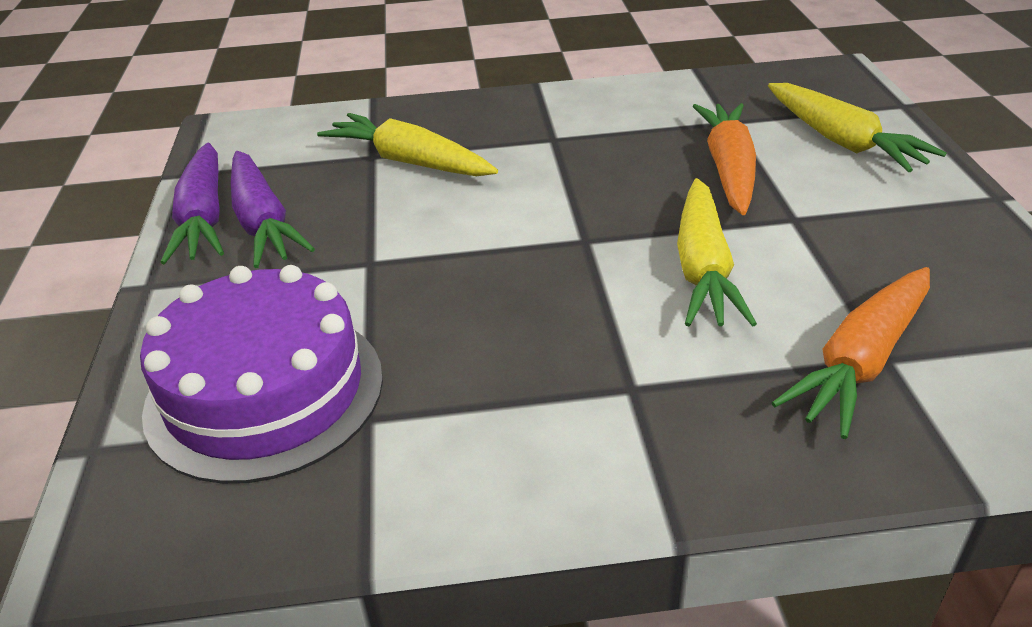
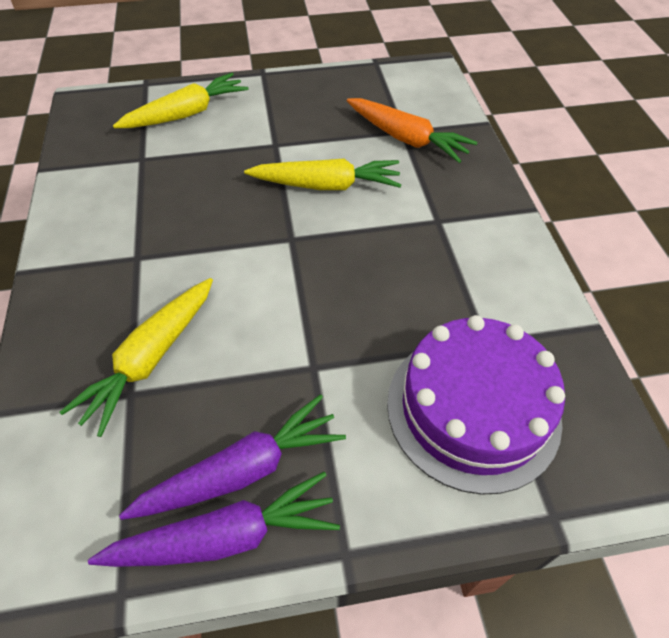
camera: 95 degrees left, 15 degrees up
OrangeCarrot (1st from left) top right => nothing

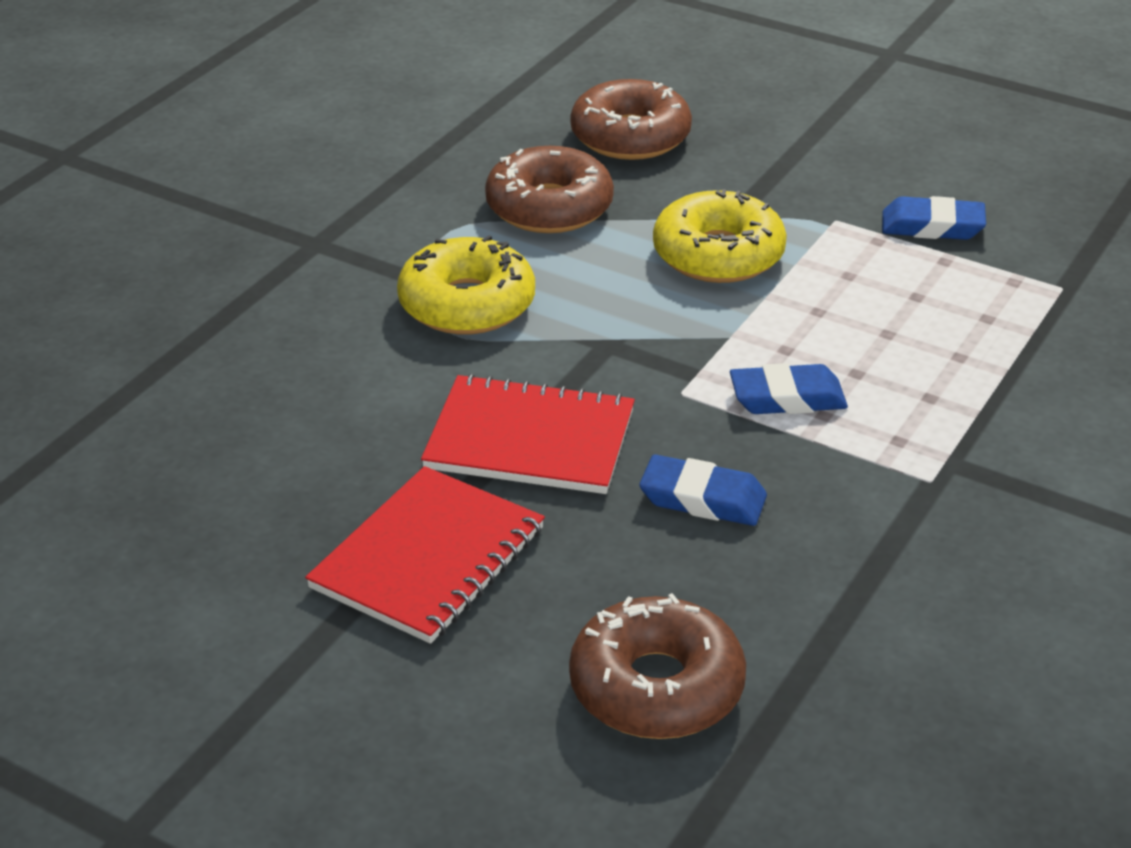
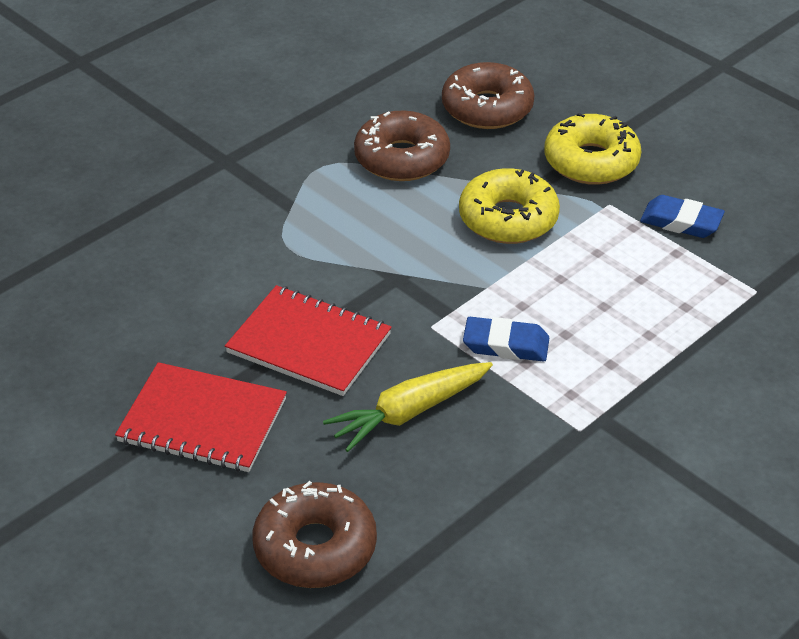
camera: 15 degrees right, 5 degrees up
RedNotebook (1st from left) centre => RedNotebook (1st from left) middle left, 60 degrees clockwise
YellowDonut (1st from left in the first image) centre => YellowDonut (2nd from left) top right, moved
BlueEraser (1st from left) centre => YellowCarrot centre

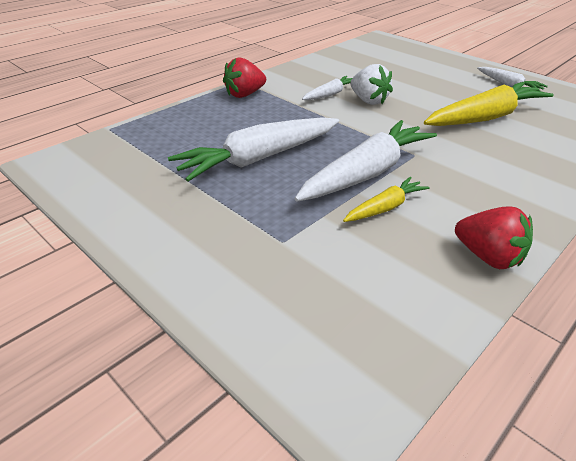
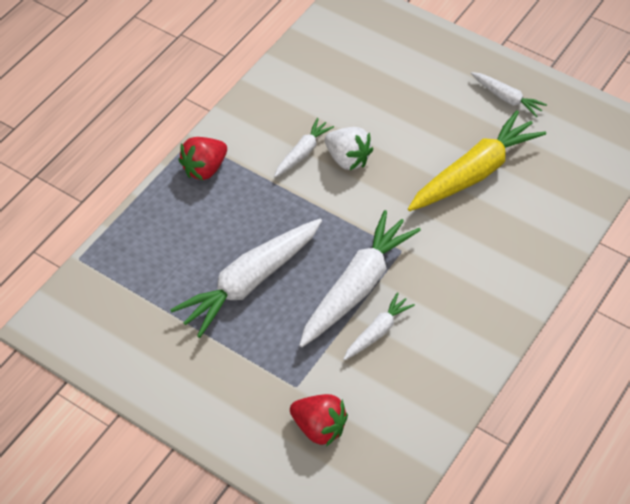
camera: 10 degrees left, 15 degrees up
YellowCarrot (1st from left) middle right => WhiteCarrot (4th from left) centre
RedStrawberry (2nd from left) middle right => RedStrawberry (2nd from left) bottom centre, moved

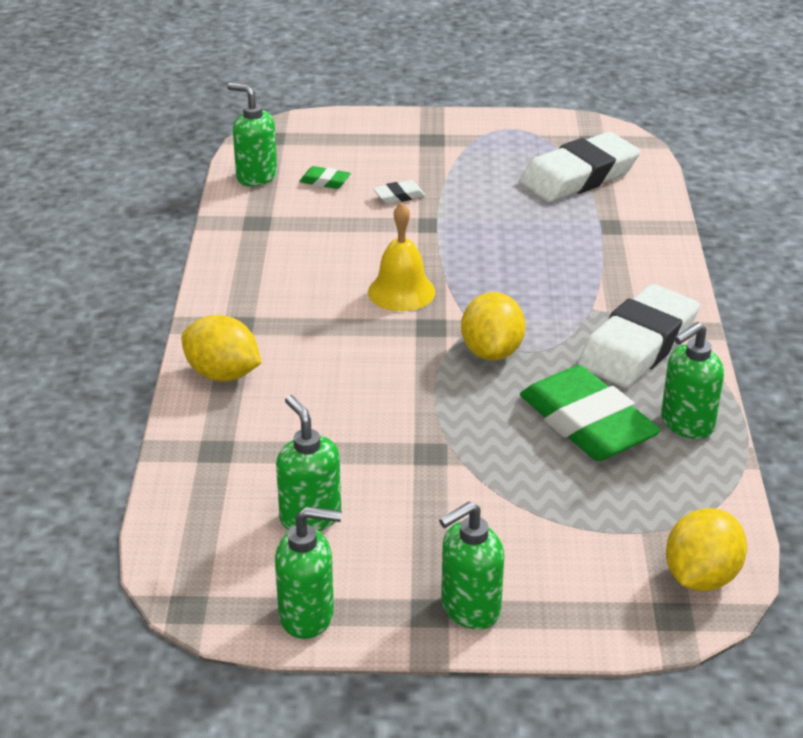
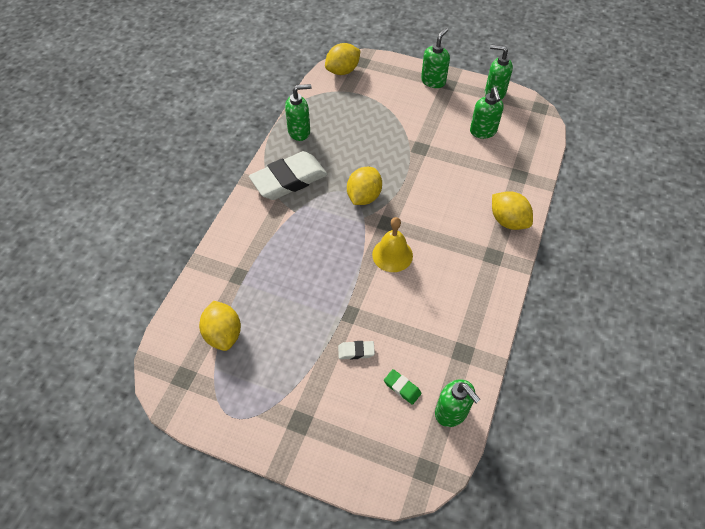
camera: 160 degrees left, 20 degrees up
GreenSoapDispenser (4th from left in the first image) bottom centre => GreenSoapDispenser (2nd from left) top centre, 45 degrees counterclockwise
WhiteEraser (2nd from left) top right => YellowLemon (1st from left) middle left
GreenEraser (2nd from left) middle right => nothing

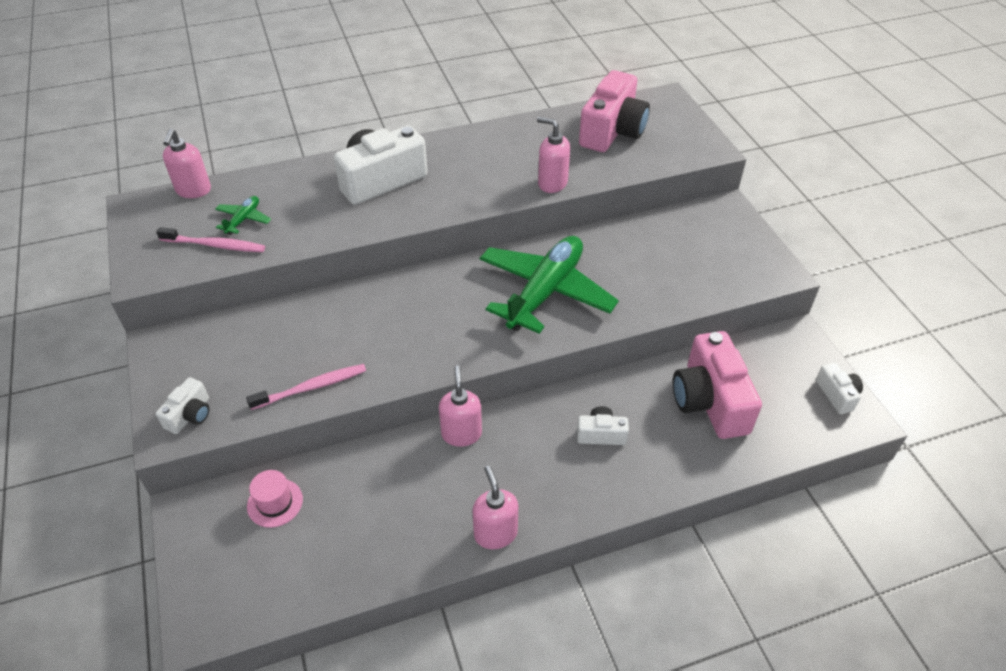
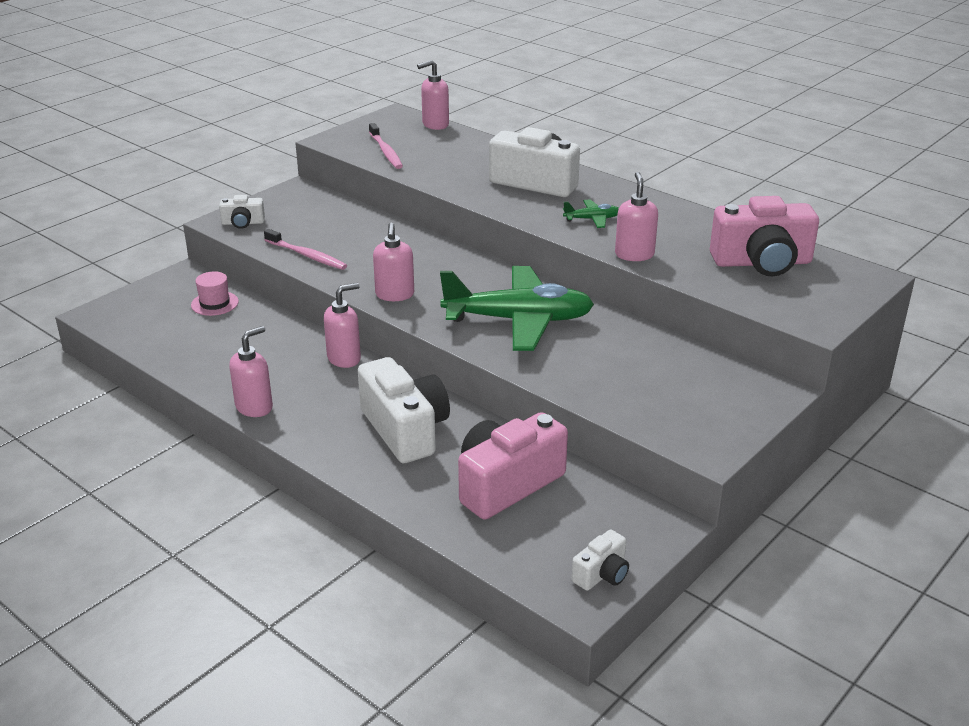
camera: 60 degrees right, 15 degrees down
GreenPlane (1st from left in the first image) top left => GreenPlane (2nd from left) top centre, moved
WhiteCamera (3rd from left in the first image) centre => WhiteCamera (2nd from left) centre, x2.04
nothing => PinkSoapDispenser (3rd from left) centre

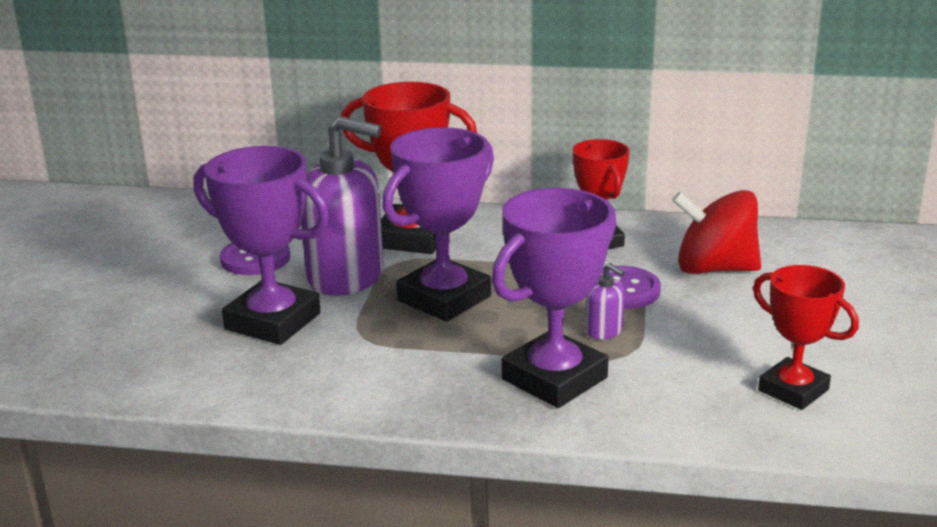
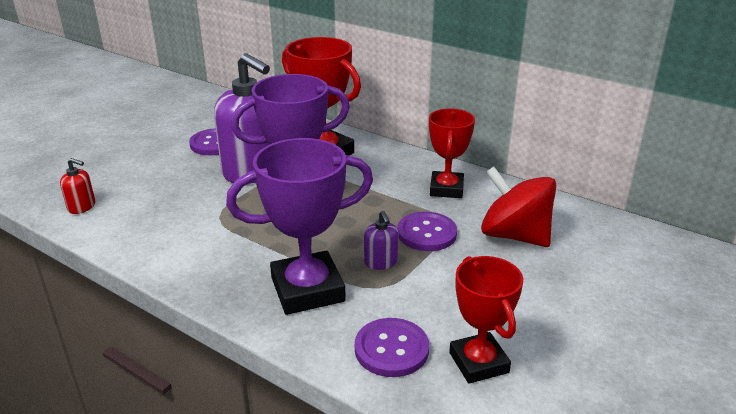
camera: 25 degrees right, 5 degrees up
PurpleTrophy (1st from left) middle left => nothing
nothing => RedSoapDispenser middle left
nothing => PurpleButton (2nd from left) bottom centre

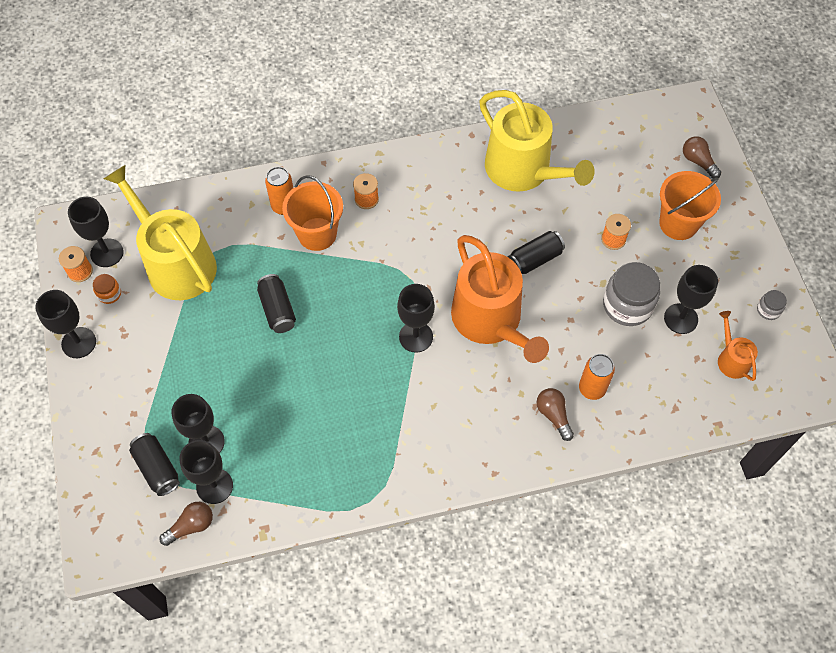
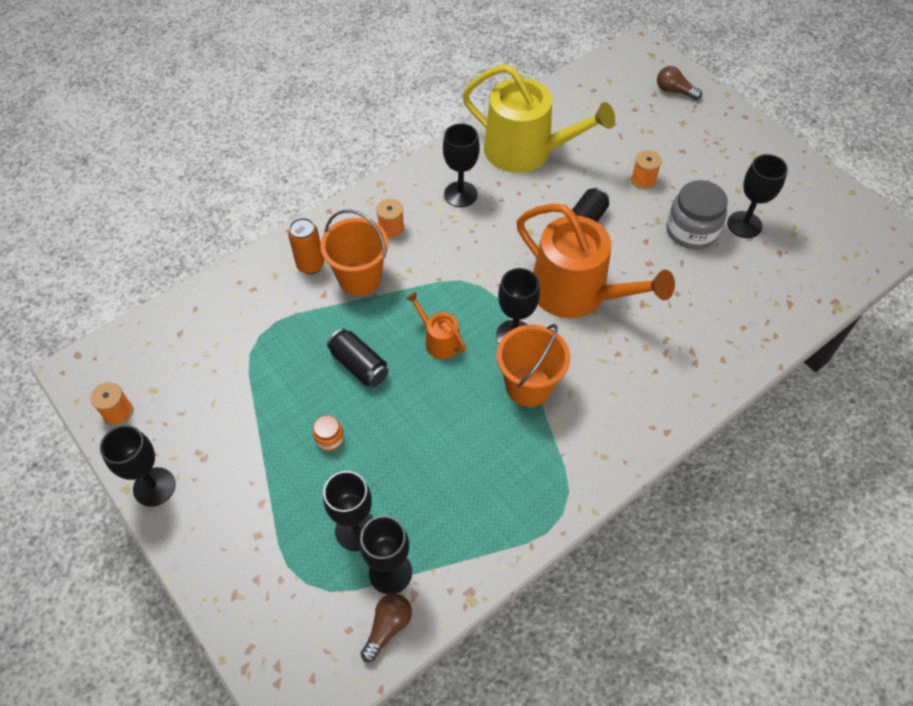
camera: 25 degrees left, 5 degrees down
BlackGoblet (2nd from left in the first image) middle left => BlackGoblet (4th from left) top centre, moved
OrangeJar middle left => OrangeJar centre, moved
YellowWateringCan (1st from left) middle left => nothing
BlackCan (1st from left) bottom left => nothing
BrownLightBulb (2nd from left) centre => nothing
OrangeCan (2nd from left) middle right => nothing
OrangeBucket (2nd from left) top right => OrangeBucket (2nd from left) centre, moved
OrangeWateringCan (2nd from left in the first image) middle right => OrangeWateringCan (1st from left) centre, moved
GreyJar (2nd from left) middle right => nothing

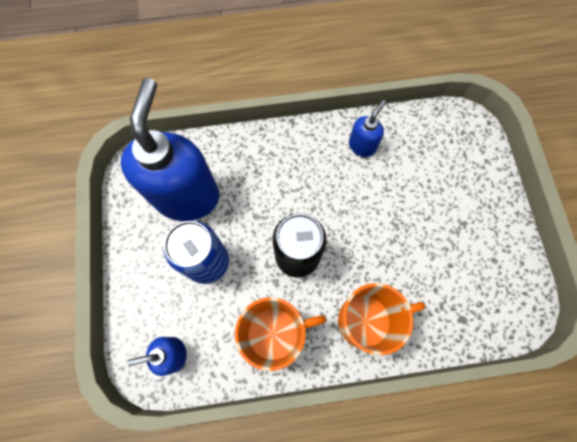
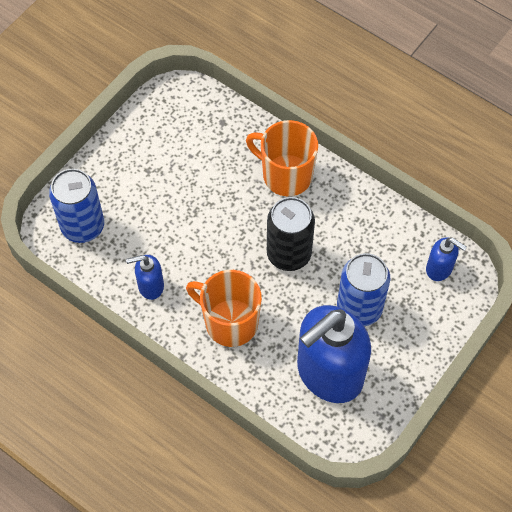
camera: 135 degrees left, 10 degrees down
OrangeMug (1st from left) bottom centre => OrangeMug (1st from left) centre, moved
nothing => BlueCan (1st from left) middle left

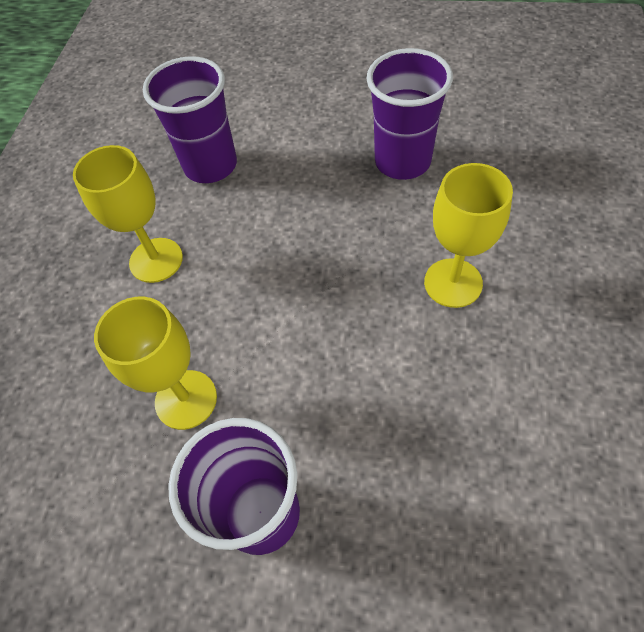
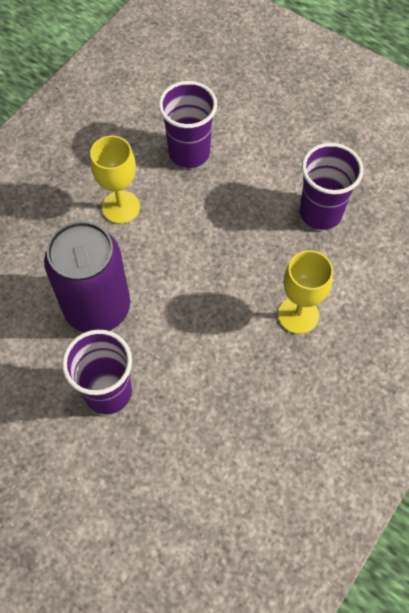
camera: 20 degrees right, 5 degrees up
YellowGoblet (2nd from left) middle left => PurpleCan middle left

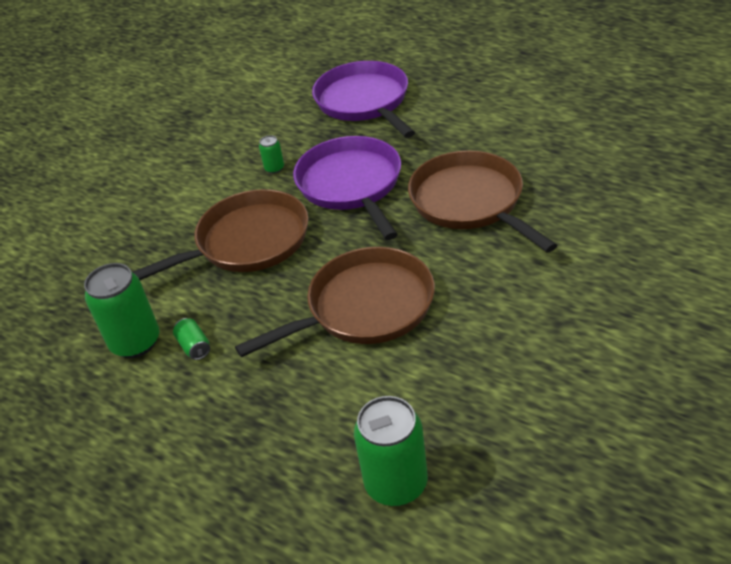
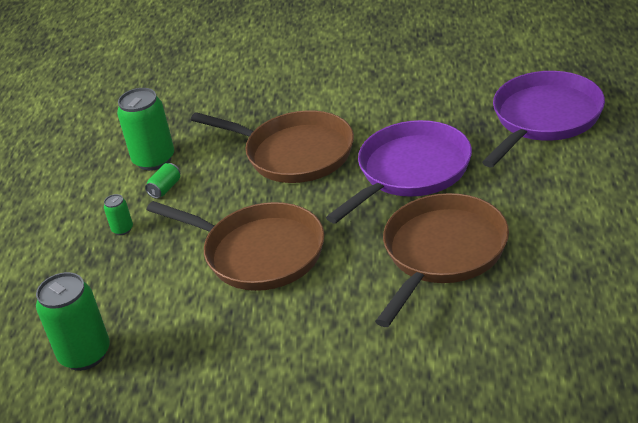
camera: 60 degrees right, 5 degrees down
GreenCan (3rd from left in the first image) top centre => GreenCan (2nd from left) middle left, moved

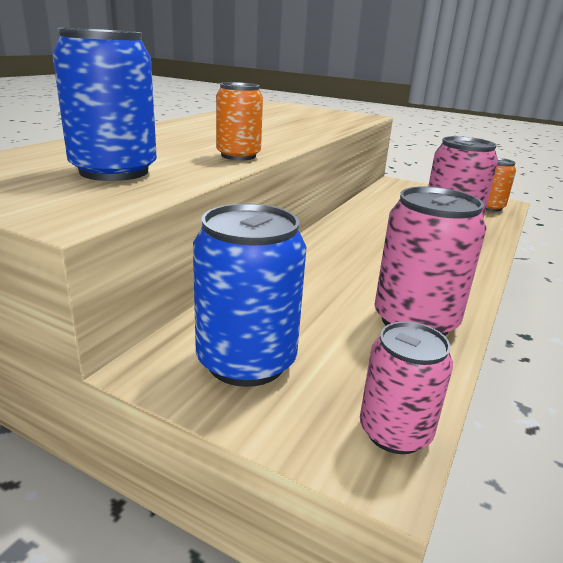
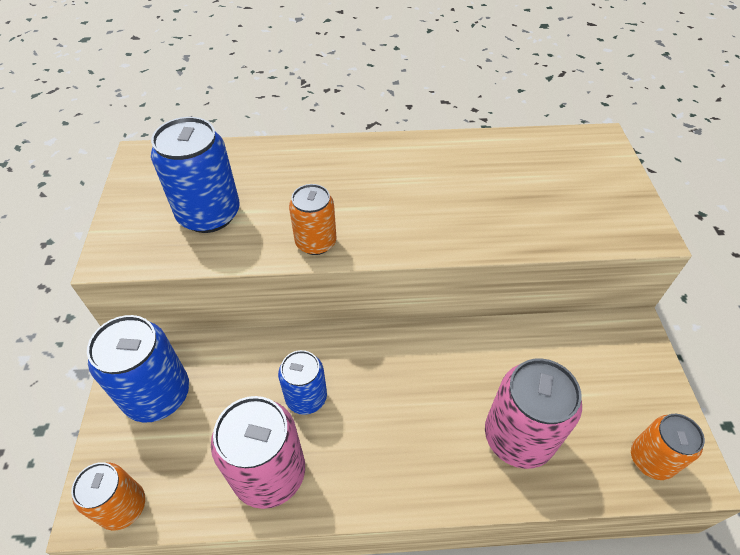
camera: 60 degrees right, 25 degrees up
PinkCan (1st from left) bottom right => OrangeCan (1st from left) bottom left
nothing => BlueCan (3rd from left) bottom centre

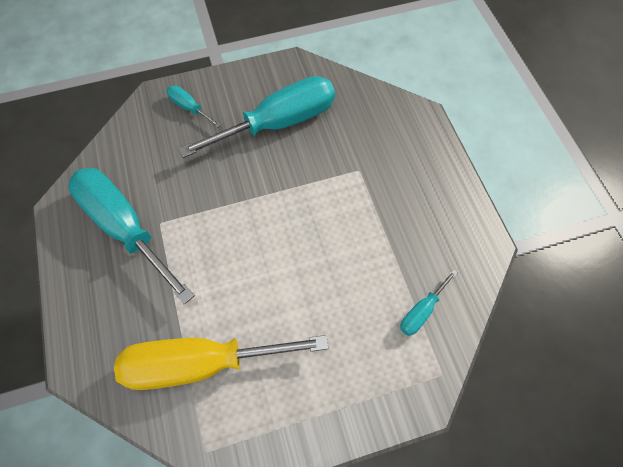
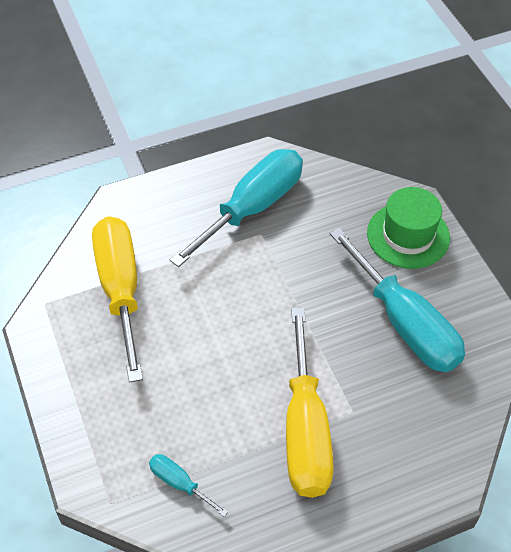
camera: 85 degrees right, 10 degrees down
TurquoiseScrewdriver (2nd from left) top left => GreenHat middle right
nothing => YellowScrewdriver (2nd from left) bottom centre

